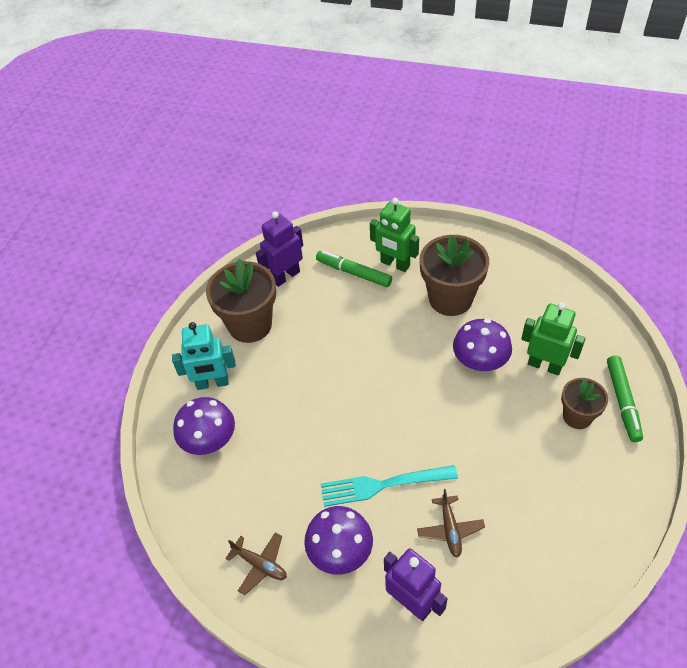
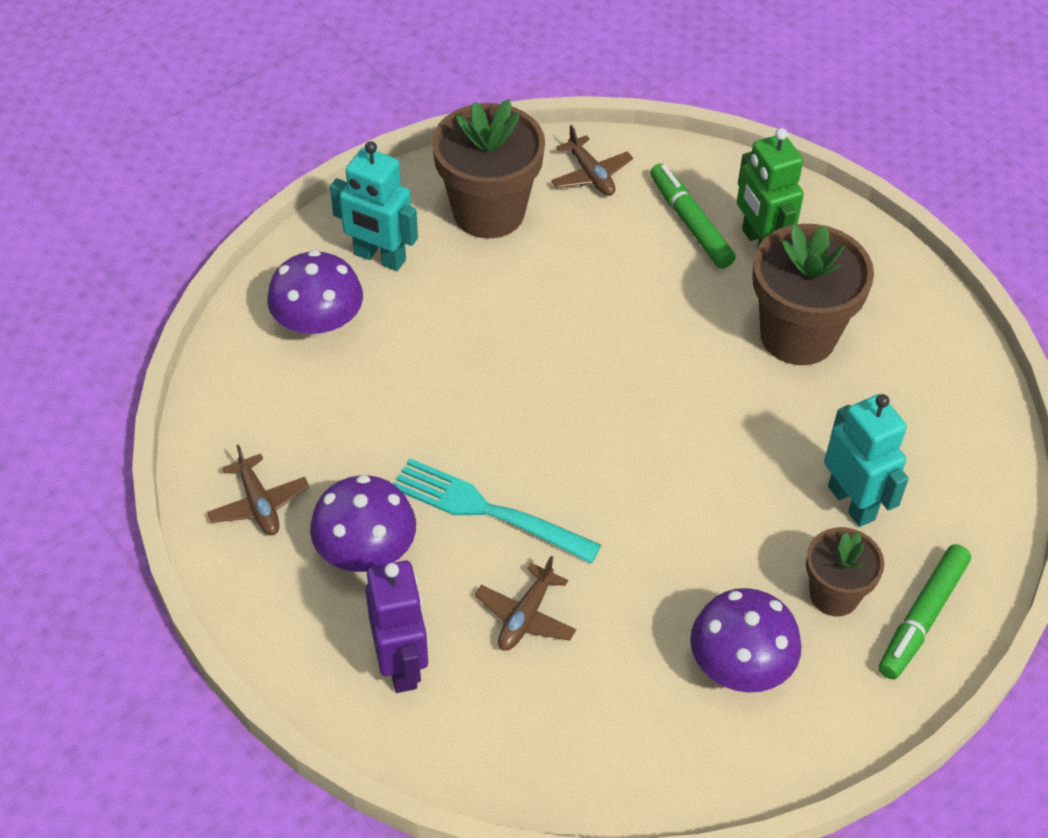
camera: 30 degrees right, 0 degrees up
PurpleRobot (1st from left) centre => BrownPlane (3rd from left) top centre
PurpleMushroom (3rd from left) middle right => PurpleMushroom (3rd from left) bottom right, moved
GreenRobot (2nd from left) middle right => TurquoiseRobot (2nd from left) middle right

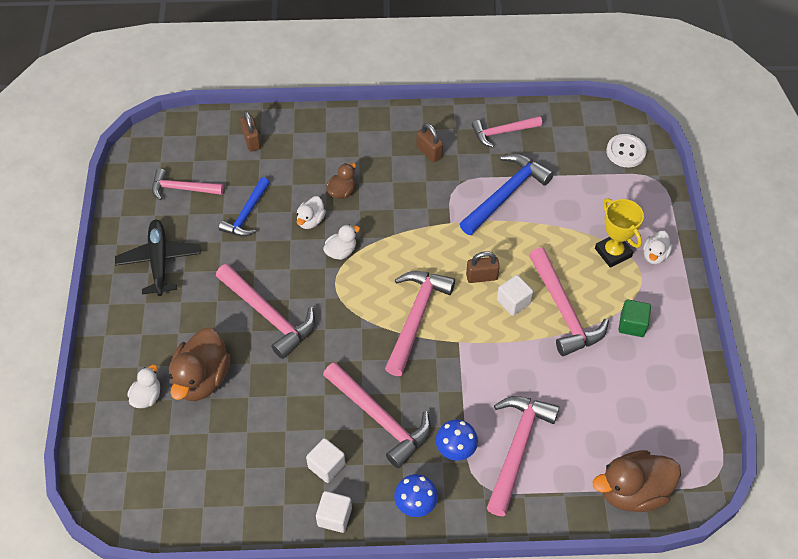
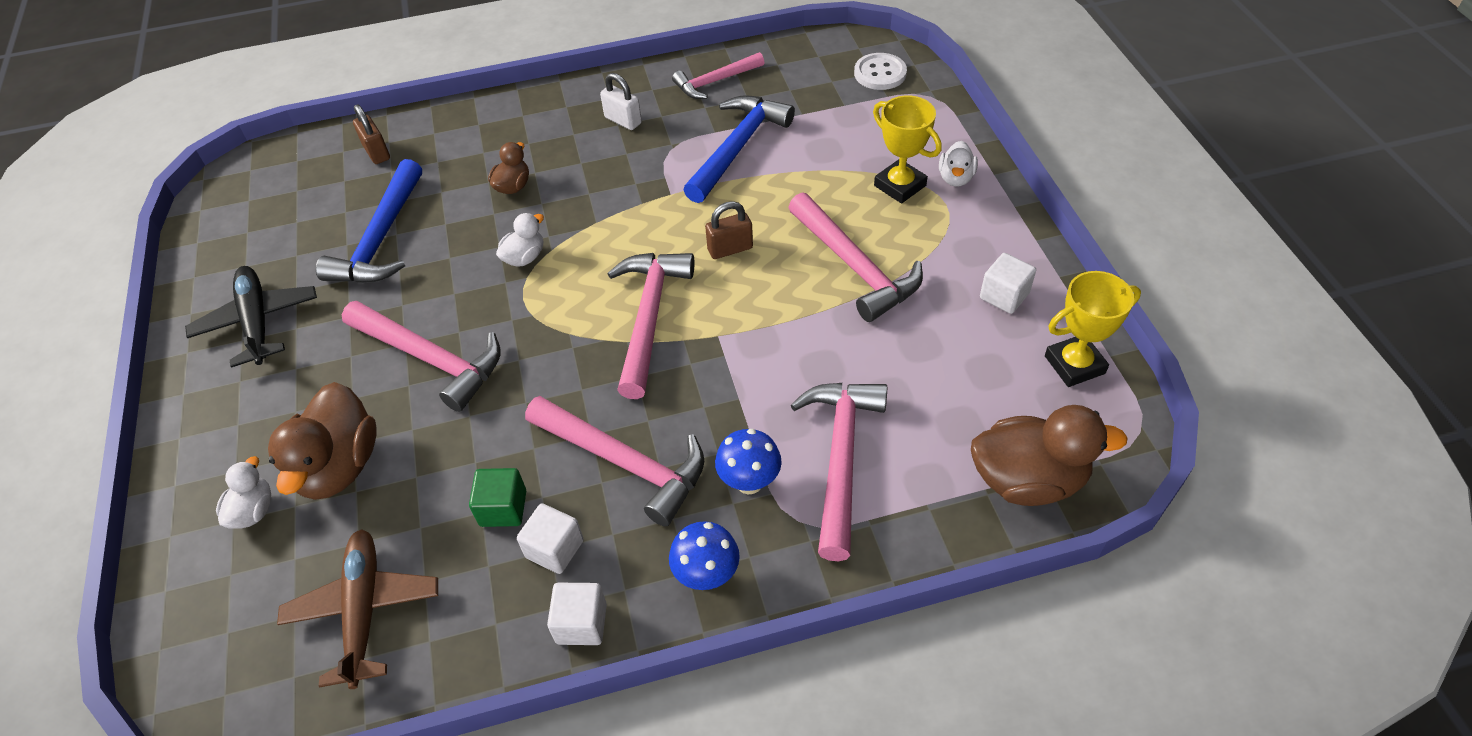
camera: 10 degrees left, 5 degrees down
PinkHammer (1st from left) top left => nothing
BlueHammer (1st from left) middle left => BlueHammer (1st from left) top left, x1.55
WhiteDuck (2nd from left) centre => nothing
BrownPadlock (2nd from left) top centre => WhitePadlock top centre
WhiteCube (3rd from left) centre => WhiteCube (3rd from left) middle right, moved
BrownDuck (3rd from left) bottom right => BrownDuck (3rd from left) middle right, 150 degrees counterclockwise
GreenCube middle right => GreenCube bottom centre, moved
nothing => BrownPlane bottom left
nothing => YellowTrophy (2nd from left) middle right

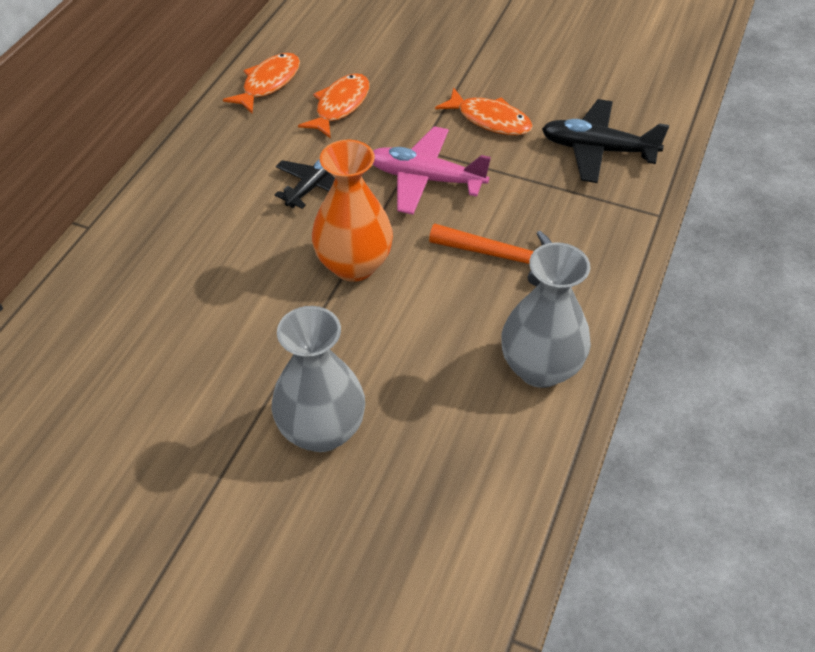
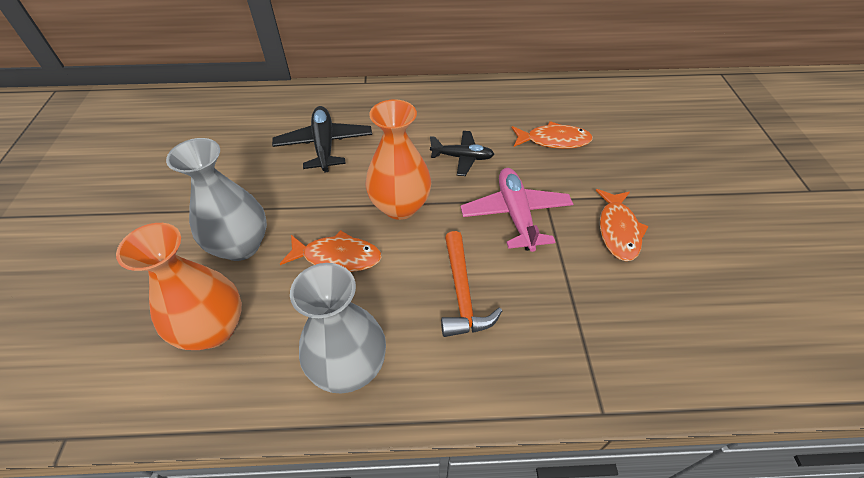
camera: 65 degrees right, 0 degrees up
OrangeFish (1st from left) top left => OrangeFish (1st from left) centre, moved
BlackPlane (2nd from left in the first image) top right => BlackPlane (1st from left) top centre, moved
nothing => OrangeVase (1st from left) middle left

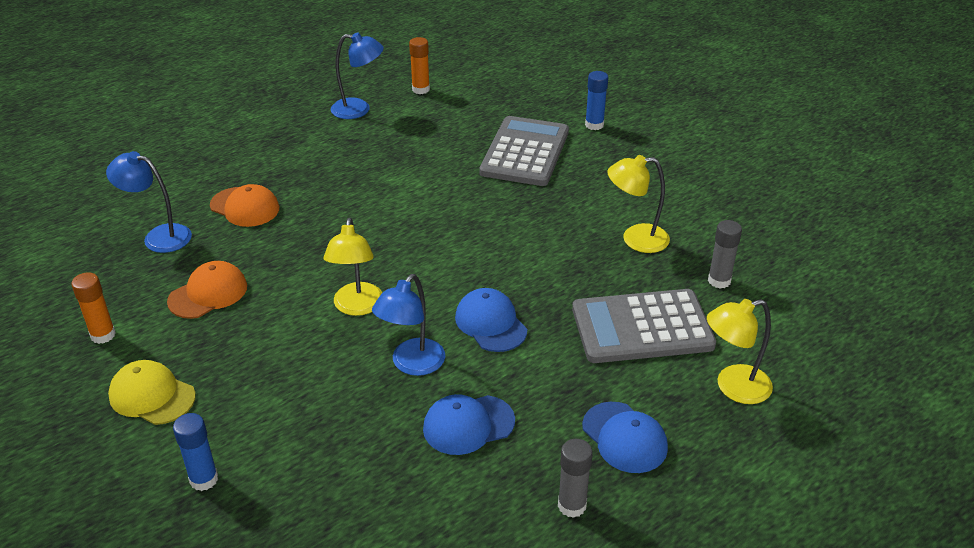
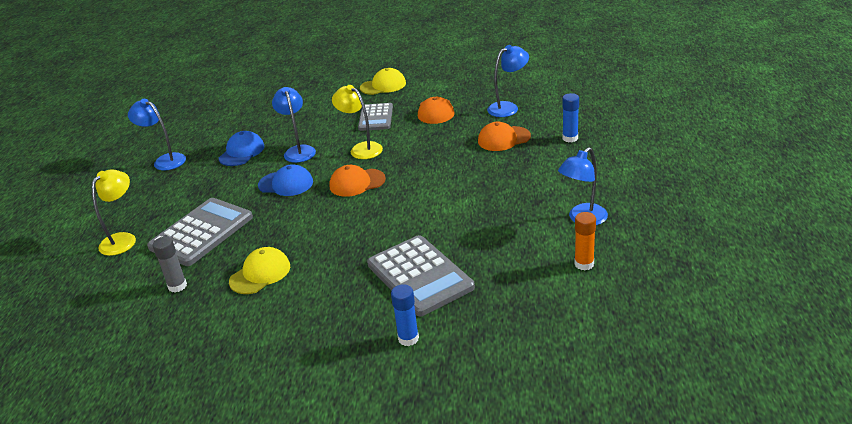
camera: 135 degrees right, 5 degrees down
OrangeGlueStick (1st from left) middle left => nothing
BlueGlueStick (1st from left in the first image) bottom left => BlueGlueStick (2nd from left) top right, moved
GreyGlueStick (1st from left) bottom centre => BlueLamp (1st from left) top left
BlueCap (3rd from left) bottom centre => nothing
YellowLamp (2nd from left) centre => YellowCap (1st from left) middle left
nothing => OrangeCap (1st from left) centre
nothing => GreyCalculator (2nd from left) top centre

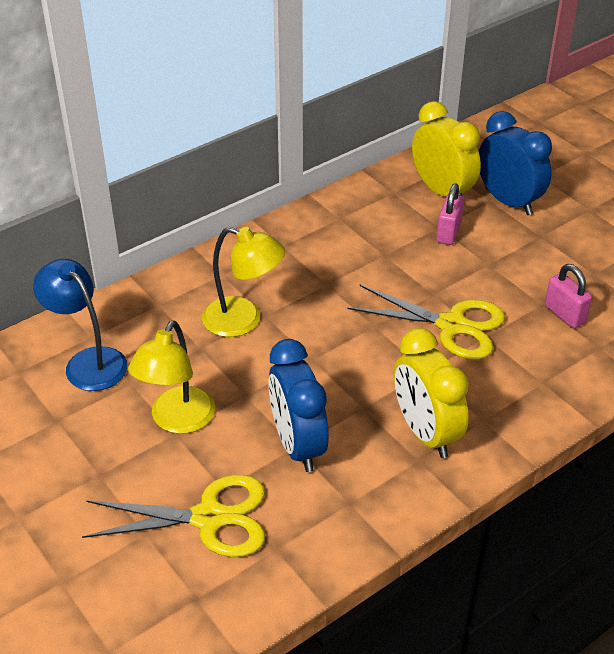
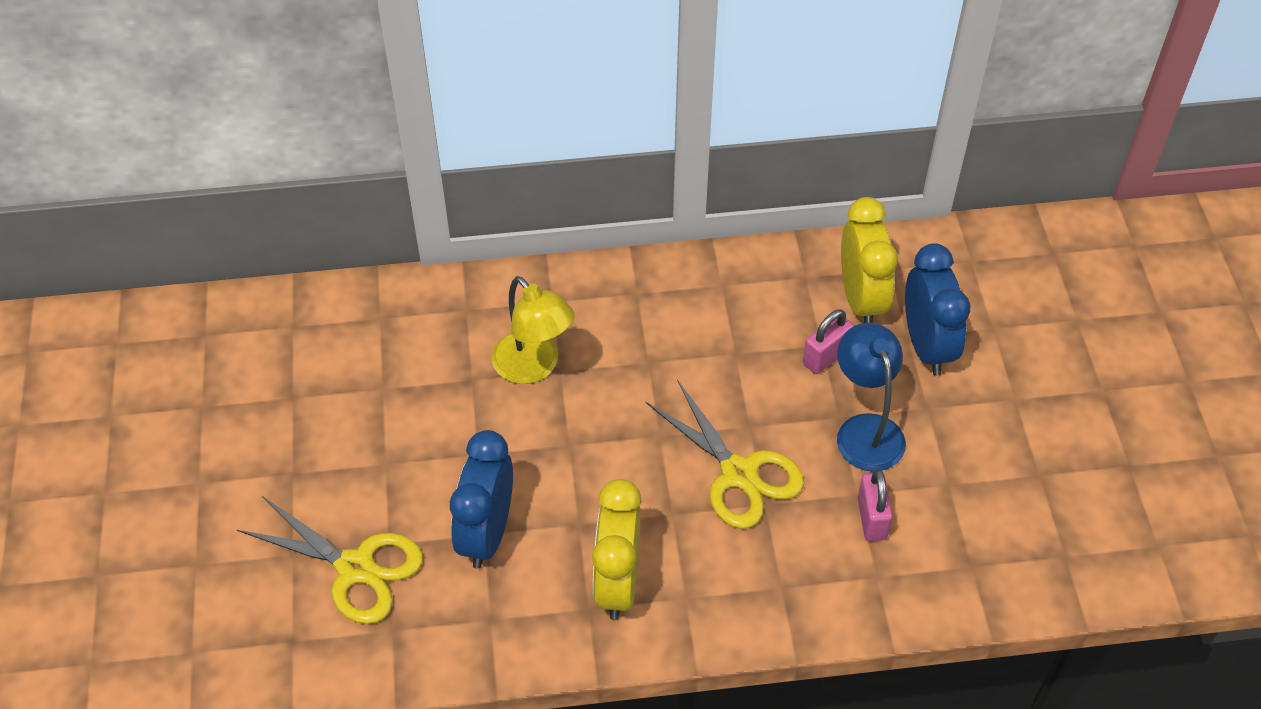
camera: 30 degrees right, 10 degrees up
BlueLamp middle left => BlueLamp middle right, moved
YellowLamp (1st from left) middle left => nothing

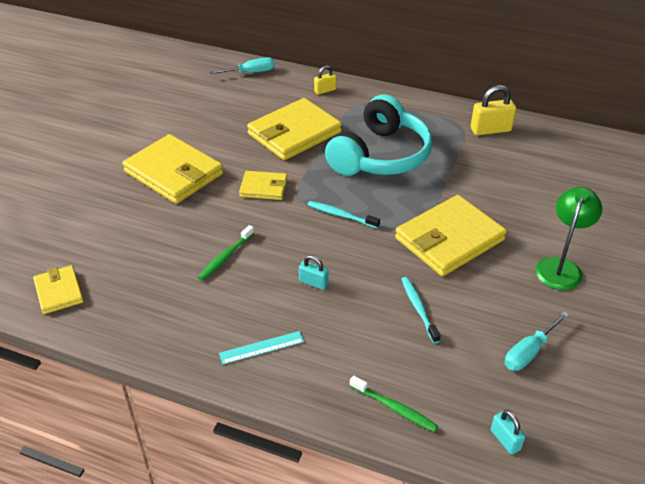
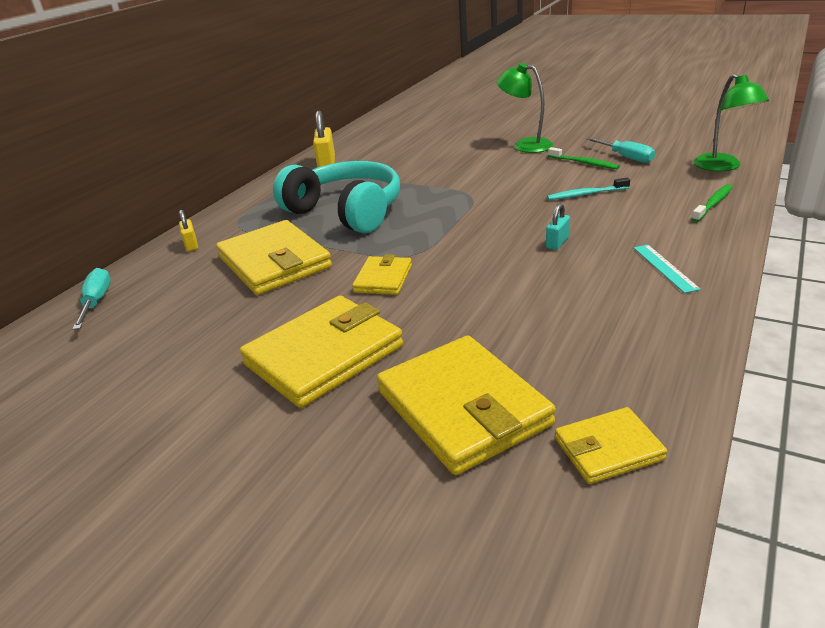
camera: 80 degrees left, 10 degrees down
GreenToothbrush (1st from left) centre => GreenToothbrush (1st from left) top right, moved
TurquoiseToothbrush (1st from left) centre => nothing
YellowWallet (5th from left in the first image) middle right => YellowWallet (4th from left) centre, moved
TurquoisePadlock (2nd from left) bottom right => GreenLamp (2nd from left) top right

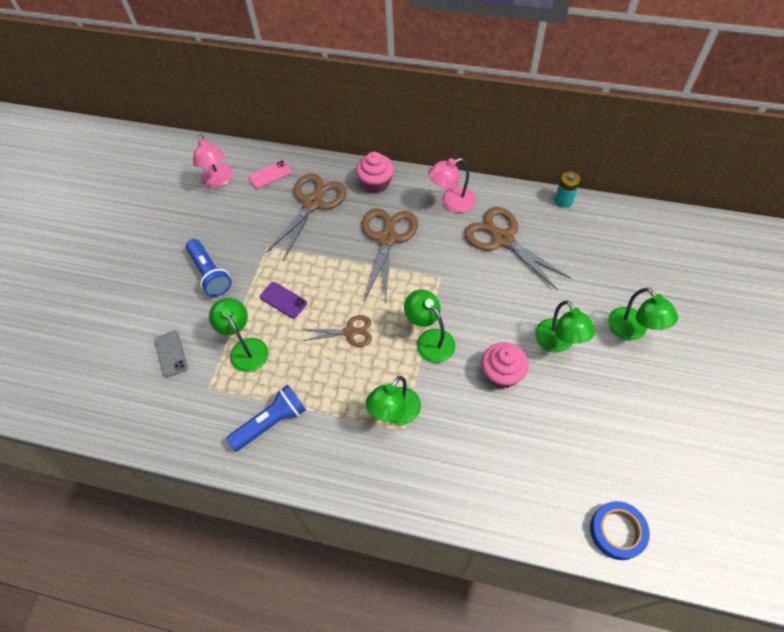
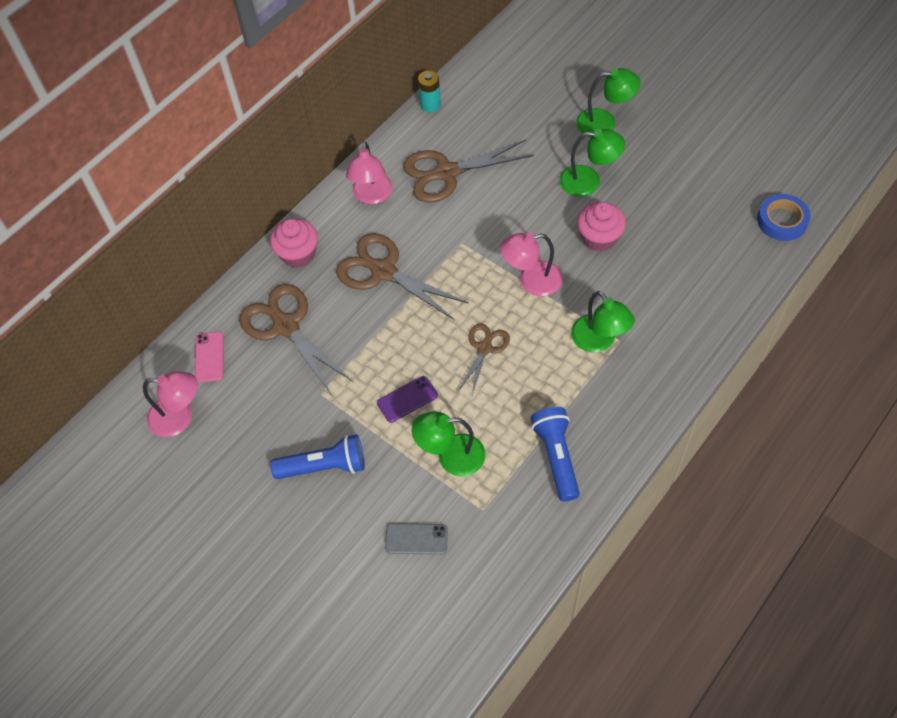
camera: 65 degrees left, 0 degrees up
GreenLamp (3rd from left) centre => PinkLamp (3rd from left) centre

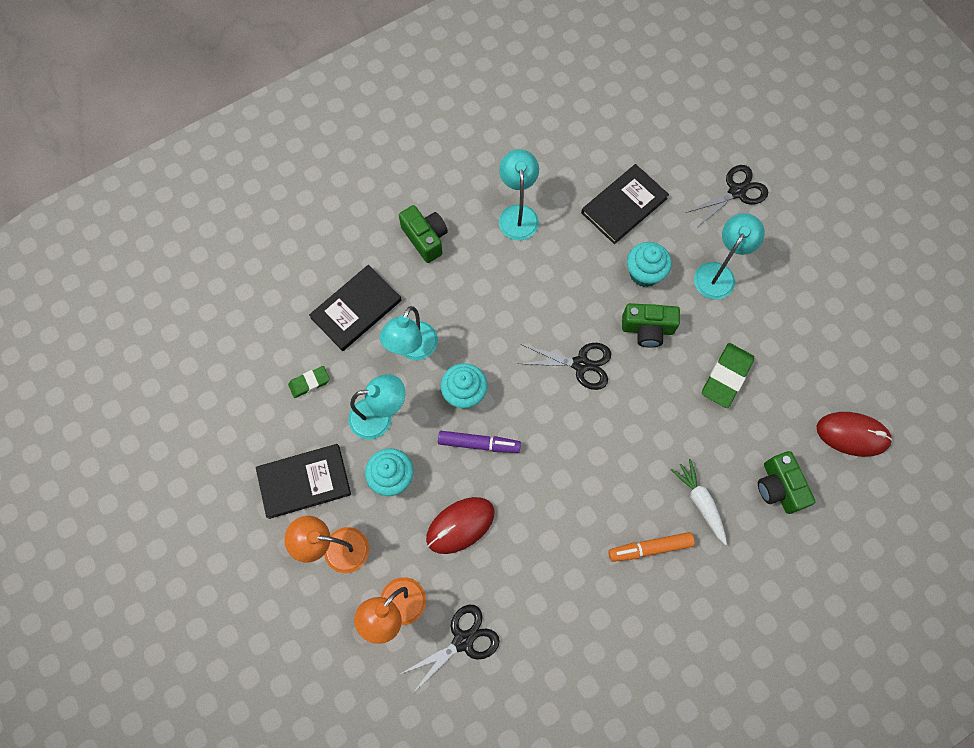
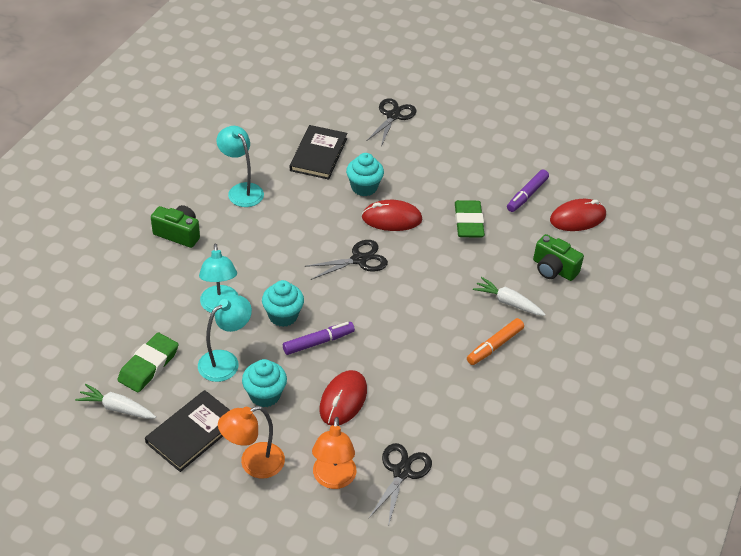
camera: 35 degrees left, 25 degrees down
GreenEraser (1st from left) middle left, x1.71
BlackBook (2nd from left) centre => nothing
GreenCamera (2nd from left) middle right => RedMouse (2nd from left) centre
TurquoiseLamp (4th from left) middle right => nothing
nothing => WhiteCarrot (1st from left) bottom left
nothing => PurpleMarker (2nd from left) middle right

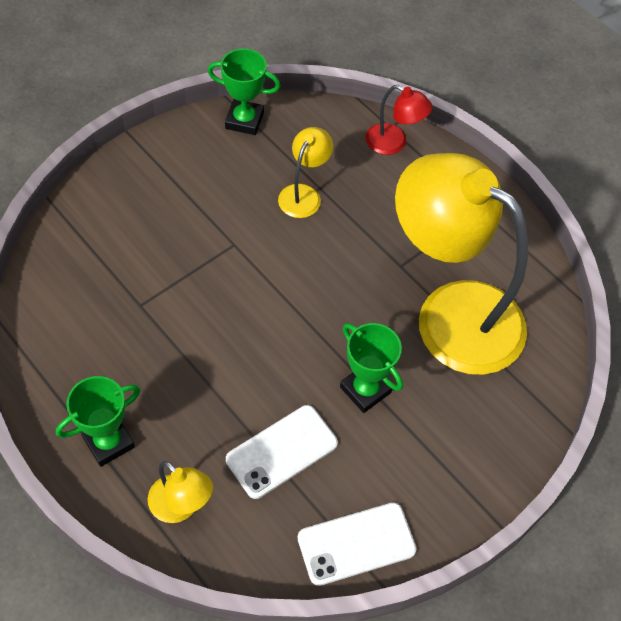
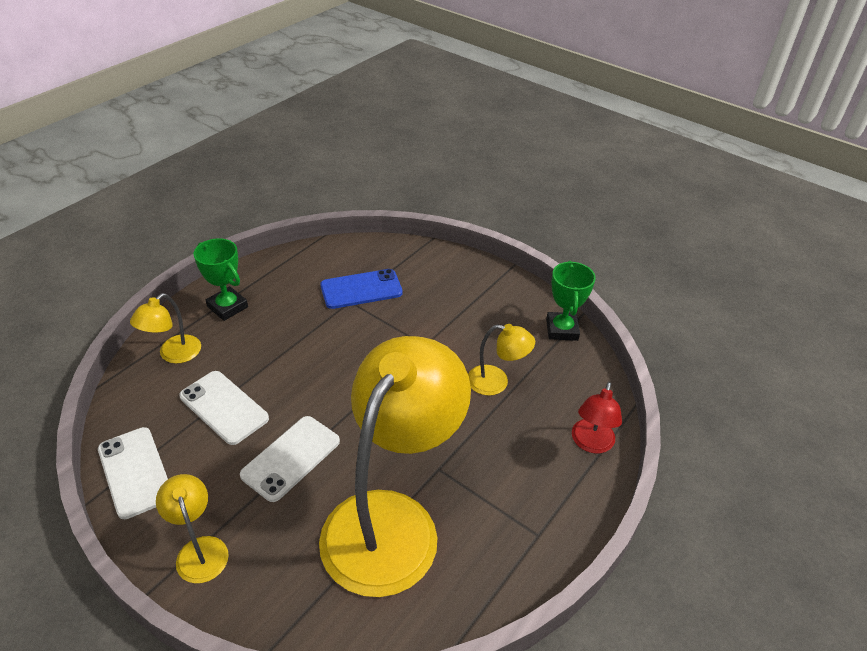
camera: 80 degrees right, 15 degrees down
GreenTrophy (3rd from left) centre => WhitePhone (3rd from left) bottom centre
nothing => YellowLamp (2nd from left) bottom left
nothing => BluePhone centre

